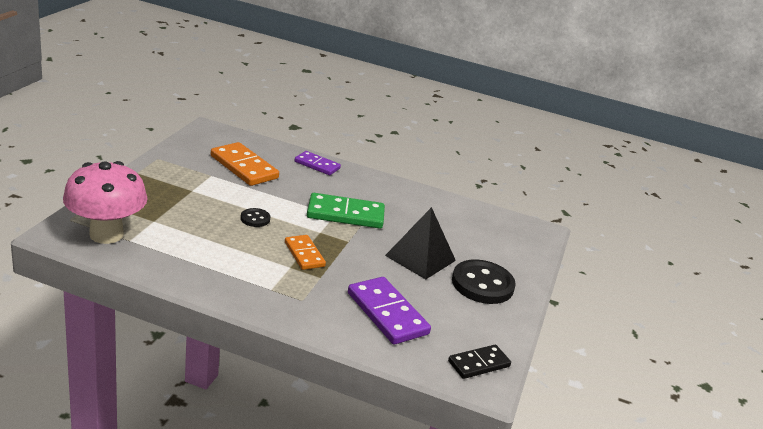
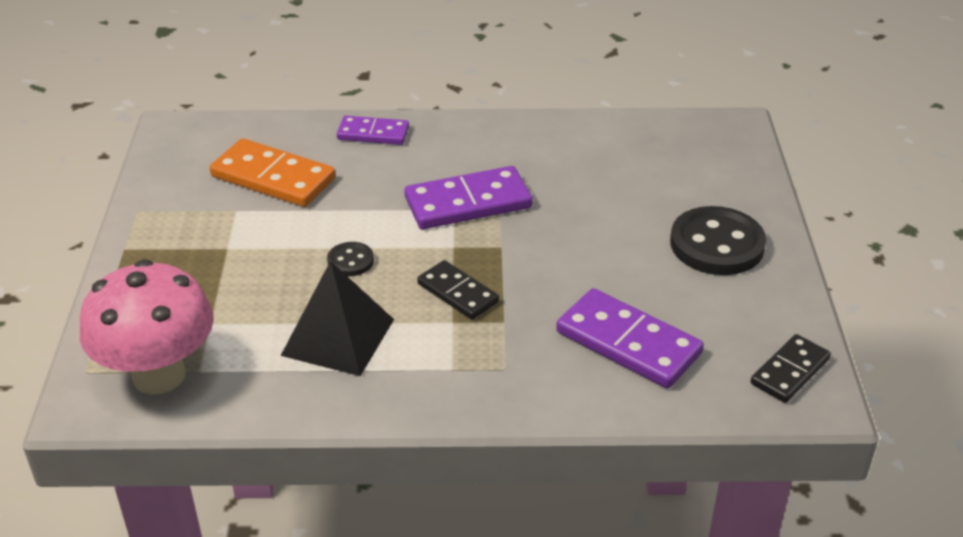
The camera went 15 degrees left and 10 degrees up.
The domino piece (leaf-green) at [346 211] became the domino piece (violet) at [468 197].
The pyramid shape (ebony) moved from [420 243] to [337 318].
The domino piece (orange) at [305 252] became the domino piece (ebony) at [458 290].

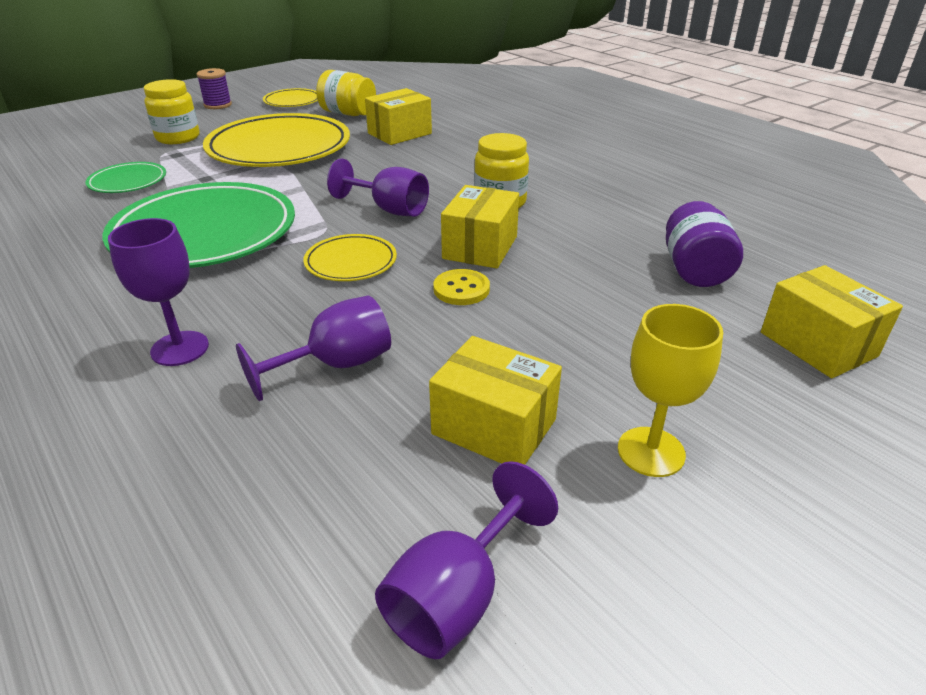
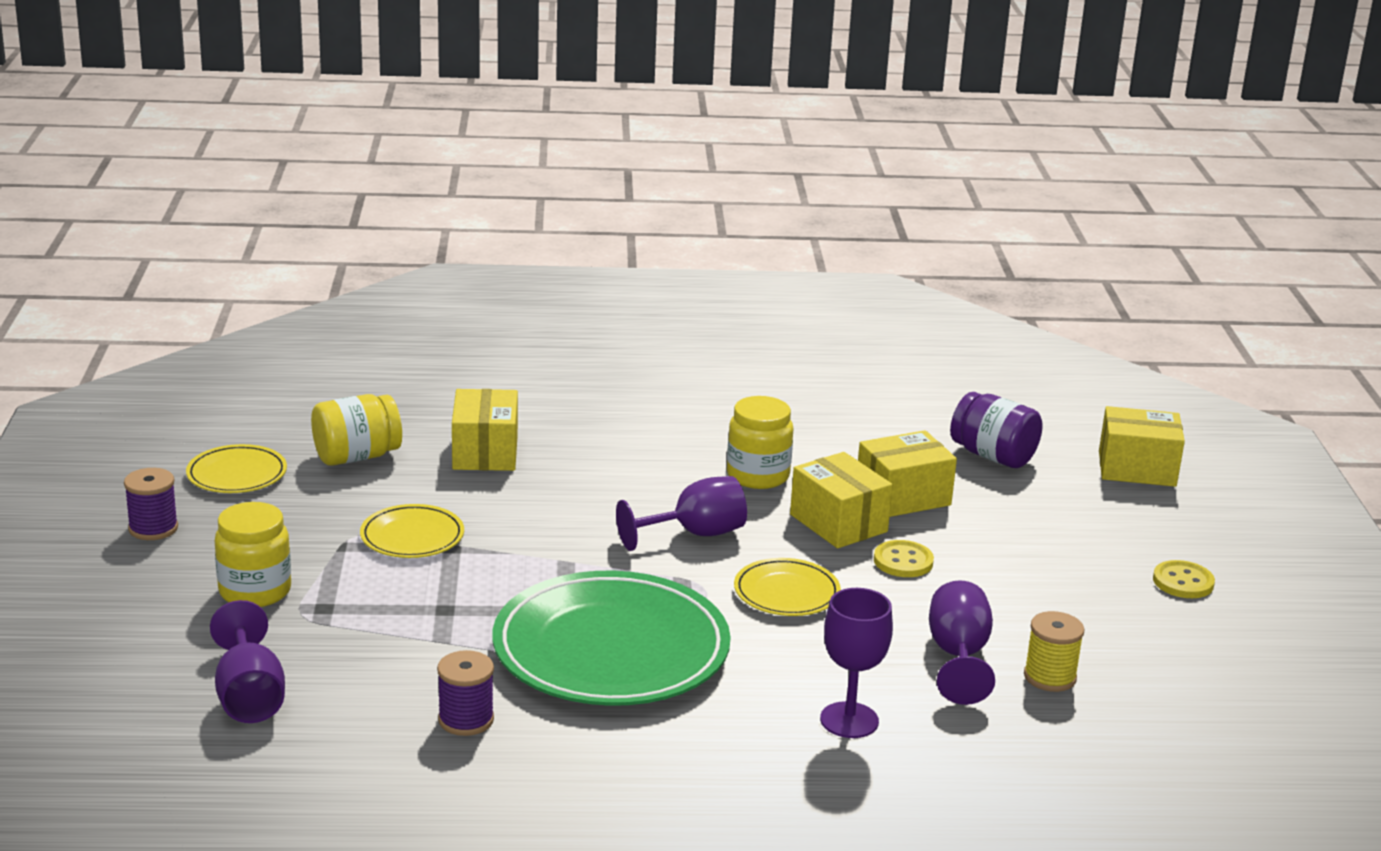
The camera went 55 degrees left and 10 degrees down.
The dinner plate (yellow) at [276 140] changed to 0.47 times the size.
The dinner plate (leaf-green) at [125 177] disappeared.
The chalice (yellow) at [670 390] was replaced by the button (yellow) at [1184 579].
The box (yellow) moved from [495 400] to [907 473].
The chalice (violet) moved from [466 560] to [247 661].
The bobbin (yellow) at [1054 651] appeared.
The bobbin (violet) at [465 693] appeared.

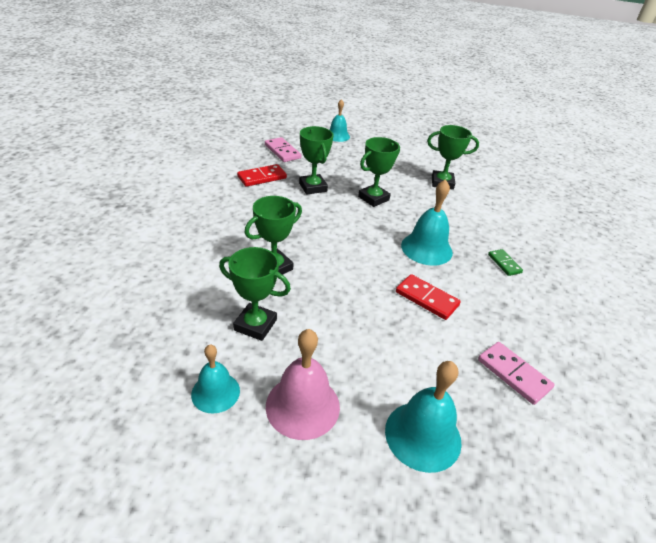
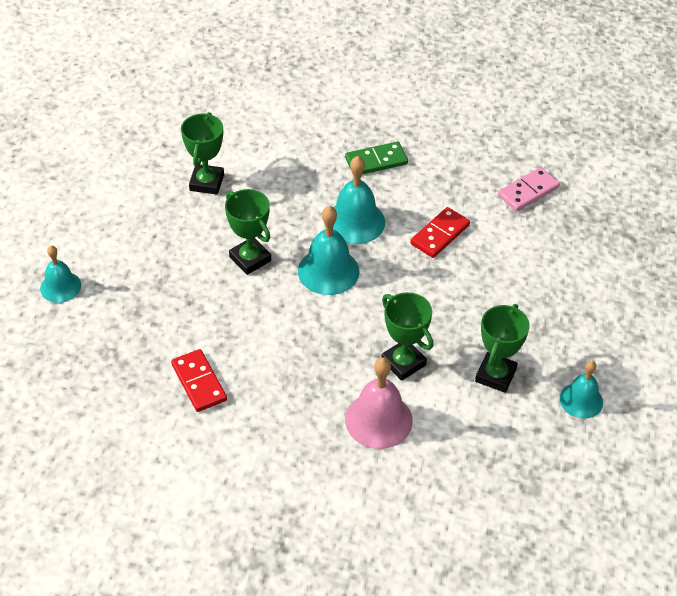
The camera went 85 degrees left and 10 degrees up.
The prize cup (leaf-green) at [316 160] disappeared.
The domino piece (rosy) at [283 149] disappeared.
The domino piece (leaf-green) at [505 262] changed to 1.52 times the size.
The school bell (rosy) moved from [303 384] to [379 403].
The school bell (teal) moved from [423 417] to [329 250].

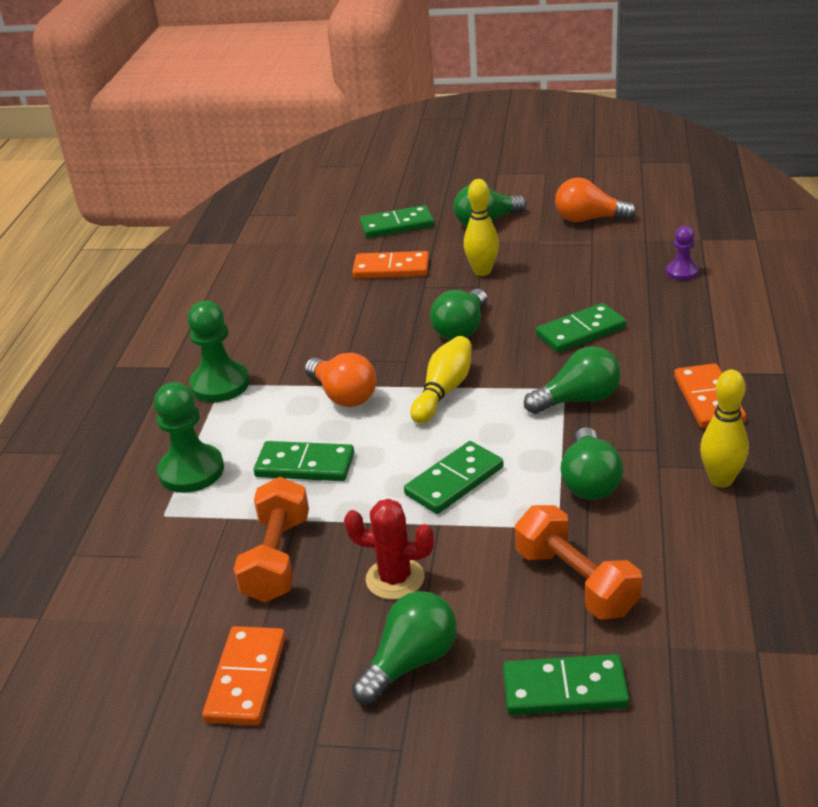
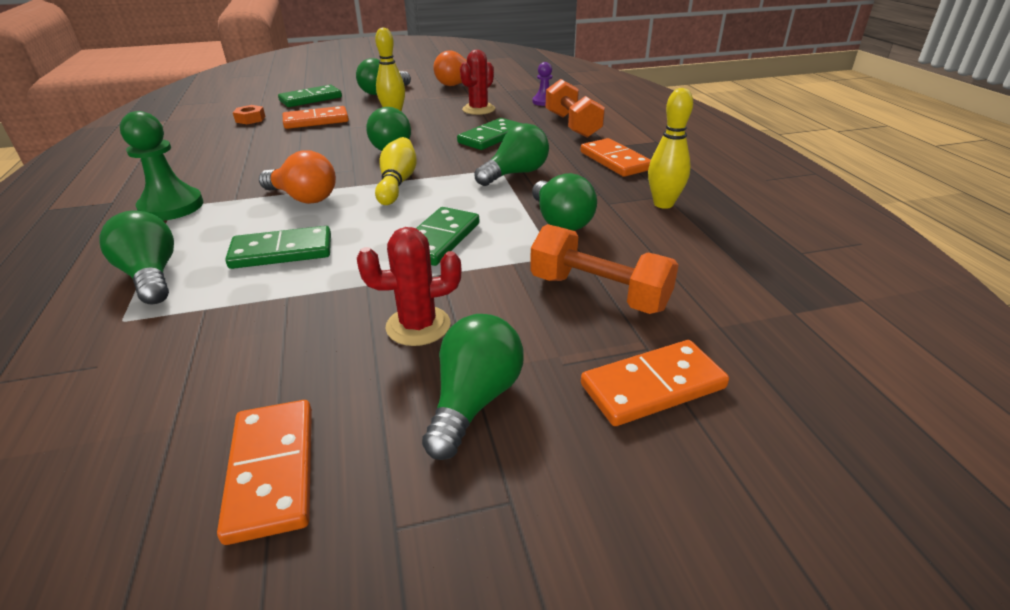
The camera went 25 degrees left and 0 degrees up.
The chess pawn (leaf-green) at [189 437] was replaced by the bulb (leaf-green) at [136 257].
The free weight (orange) moved from [271 539] to [575 108].
The domino piece (leaf-green) at [566 684] became the domino piece (orange) at [655 383].
The prickly plant (crimson) at [477 82] appeared.
The hexagon nut (orange) at [249 114] appeared.

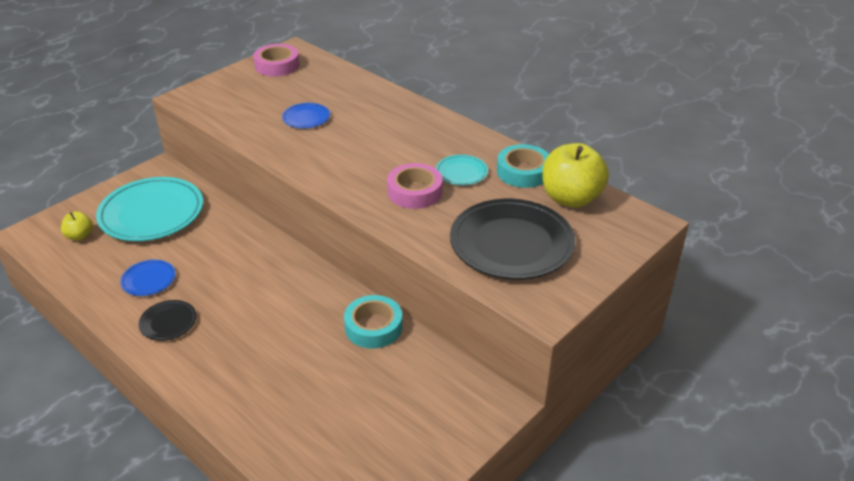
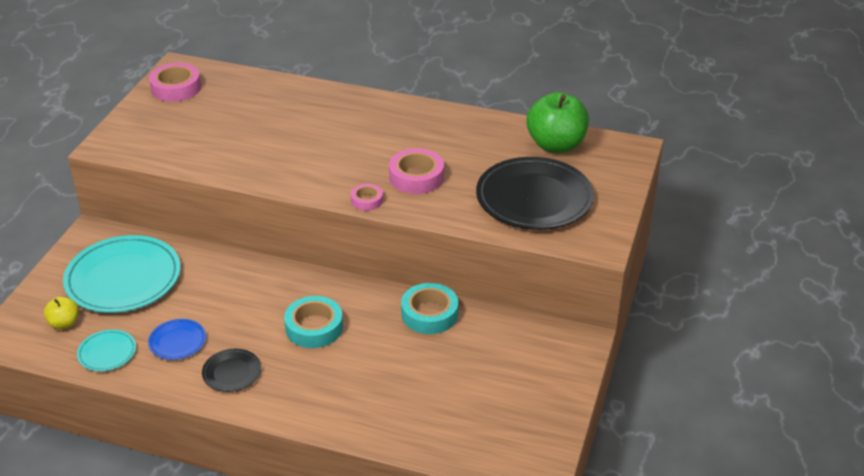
The camera went 25 degrees left and 0 degrees up.
The dinner plate (cobalt) at [306 115] disappeared.
The toy apple (yellow) at [575 175] became the toy apple (leaf-green) at [558 122].
The sticky tape (teal) moved from [523 166] to [313 322].
The dinner plate (teal) moved from [462 170] to [106 350].
The sticky tape (rosy) at [367 197] appeared.

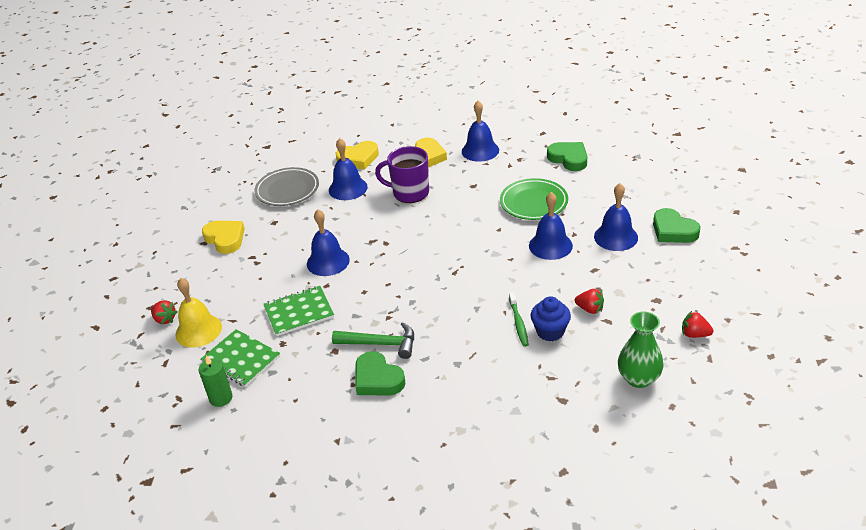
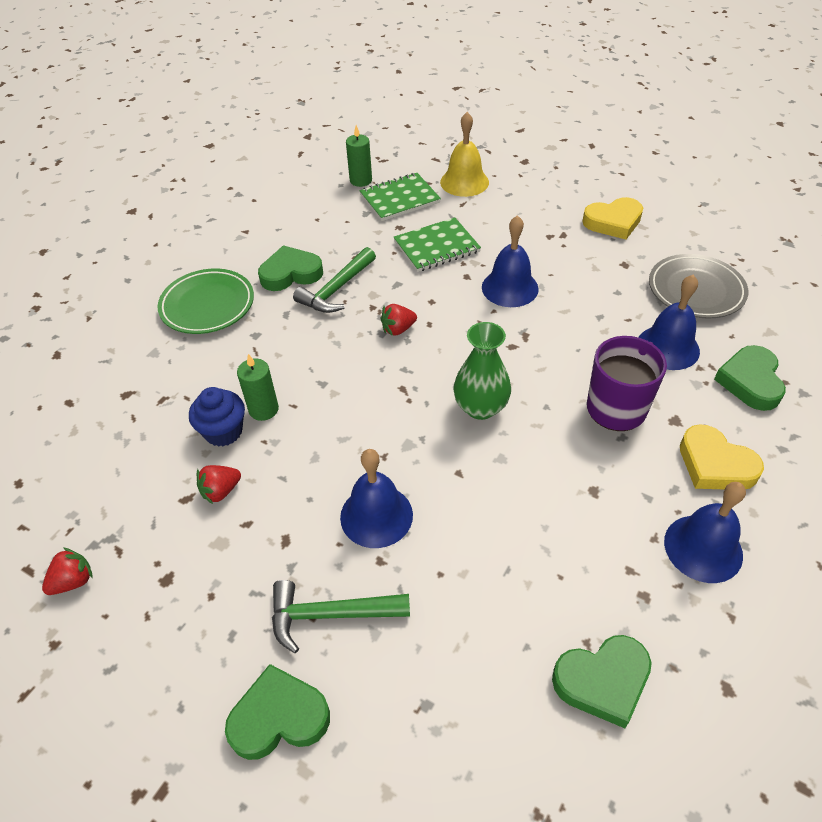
The camera went 115 degrees right and 10 degrees up.
The love heart (yellow) at [357 155] became the love heart (leaf-green) at [750 378].
The dinner plate (leaf-green) moved from [534 199] to [205 301].
The school bell (cobalt) at [616 217] was replaced by the hammer (leaf-green) at [341 616].
The exercise book (leaf-green) at [299 311] turned 60 degrees clockwise.
The tooth brush (leaf-green) at [519 319] was replaced by the wax candle (leaf-green) at [258 387].
The toy strawberry (crimson) moved from [164 312] to [398 320].
The tall vase (leaf-green) moved from [641 350] to [482 371].

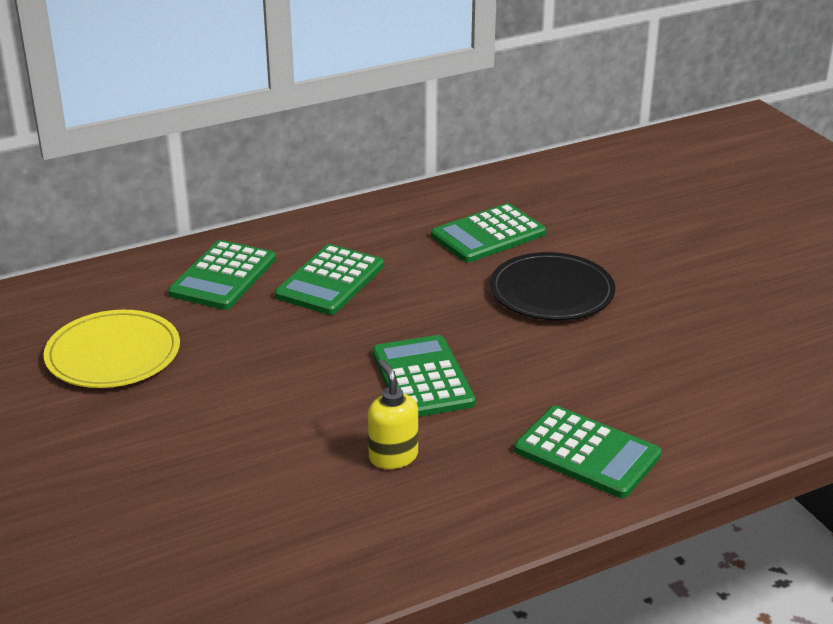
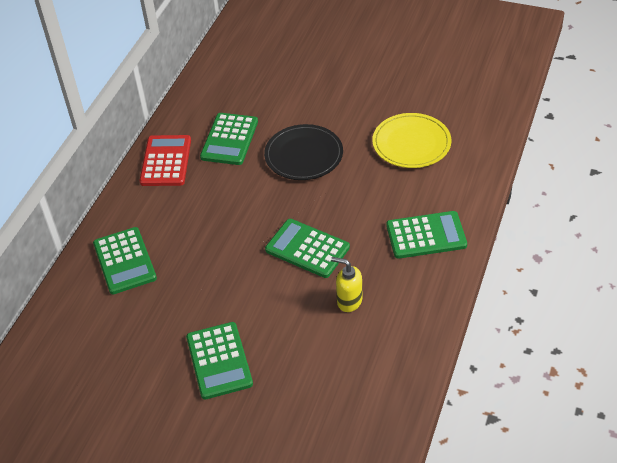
The camera went 40 degrees left and 15 degrees up.
The calculator (leaf-green) moved from [329 279] to [219 360].
The dinner plate (yellow) moved from [111 349] to [411 140].
The calculator (crimson) at [165 160] appeared.

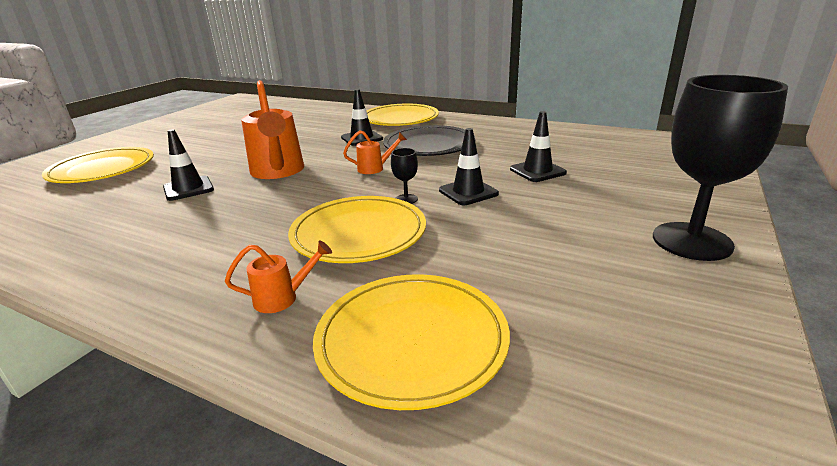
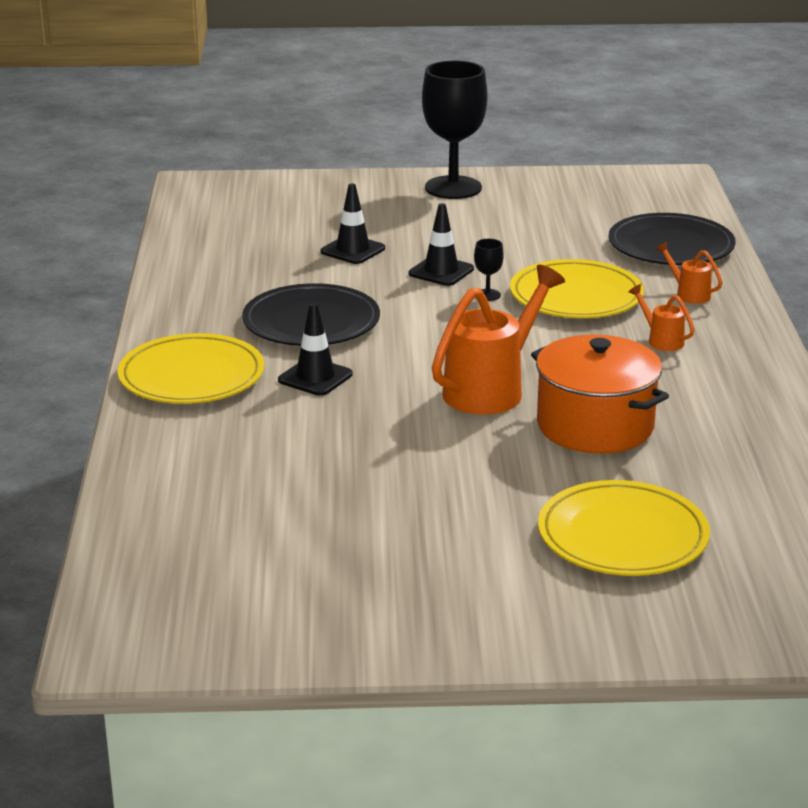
The camera went 120 degrees left and 0 degrees up.
The road cone (ebony) at [188 165] was replaced by the cooking pot (orange) at [600 394].
The watering can (orange) moved from [375 152] to [661 317].
The dinner plate (yellow) at [411 342] became the dinner plate (ebony) at [672 239].

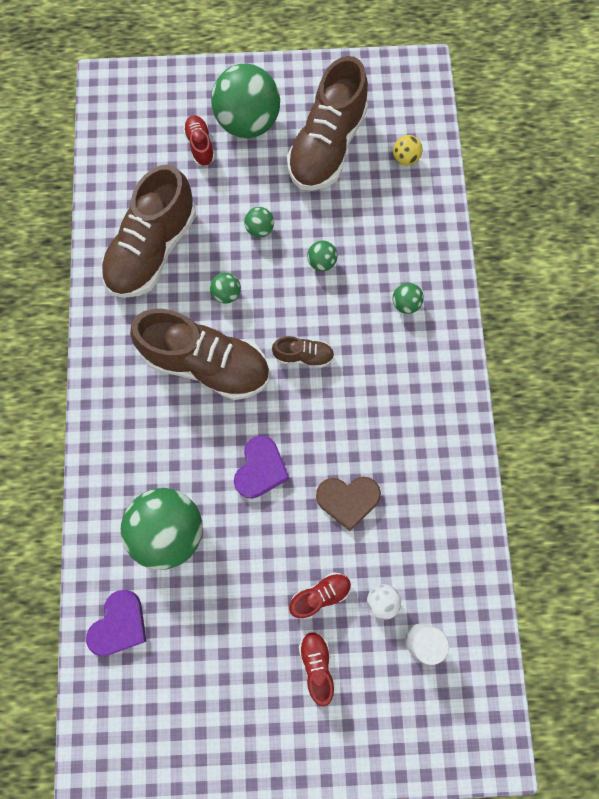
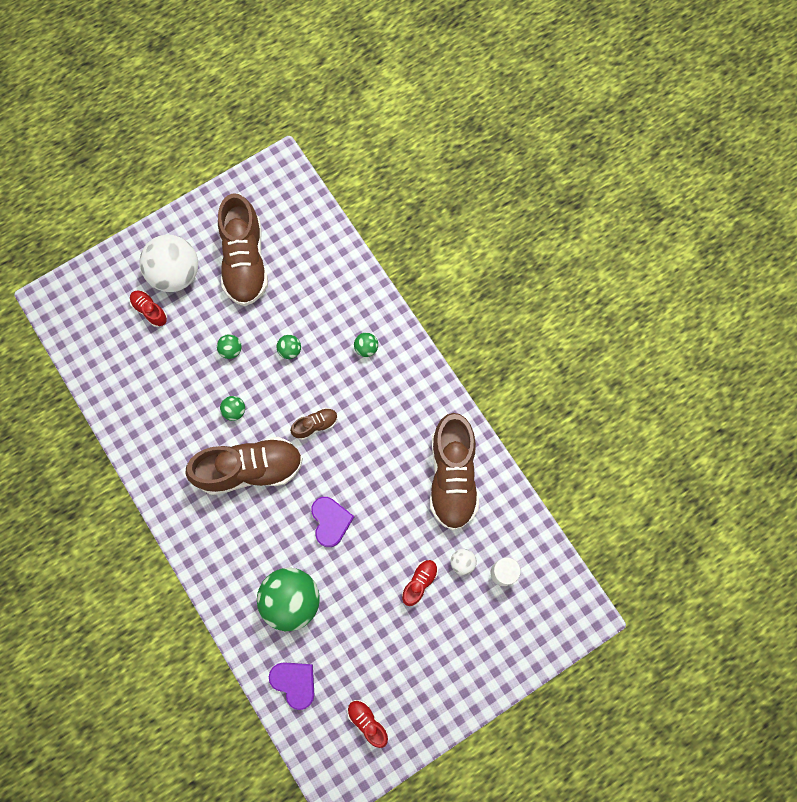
The camera went 30 degrees left and 0 degrees up.
The ball (leaf-green) at [245 101] became the ball (white) at [169 263].
The ball (yellow) at [407 150] disappeared.
The lace-up shoe (brown) moved from [148 231] to [454 471].
The love heart (brown) at [348 504] disappeared.
The love heart (violet) at [116 623] turned 45 degrees counterclockwise.
The lace-up shoe (crimson) moved from [317 668] to [367 724].

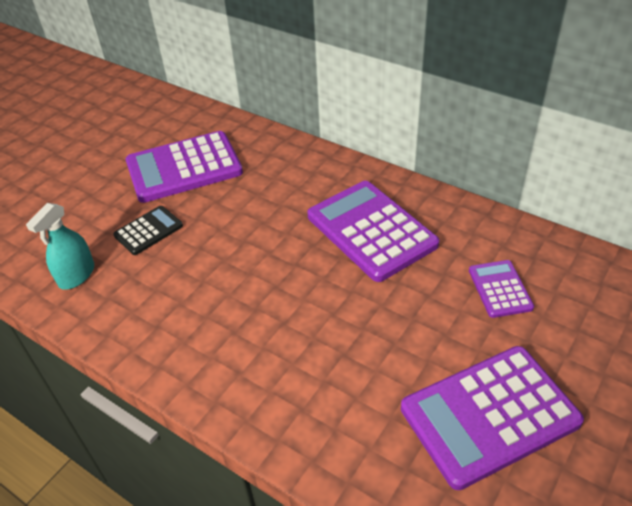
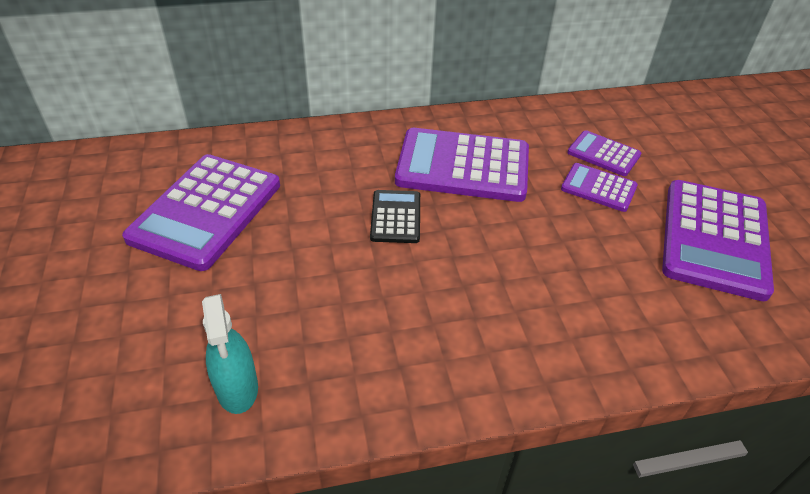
The camera went 50 degrees left and 0 degrees up.
The calculator (ebony) moved from [148 230] to [395 216].
The calculator (violet) at [599 187] appeared.

